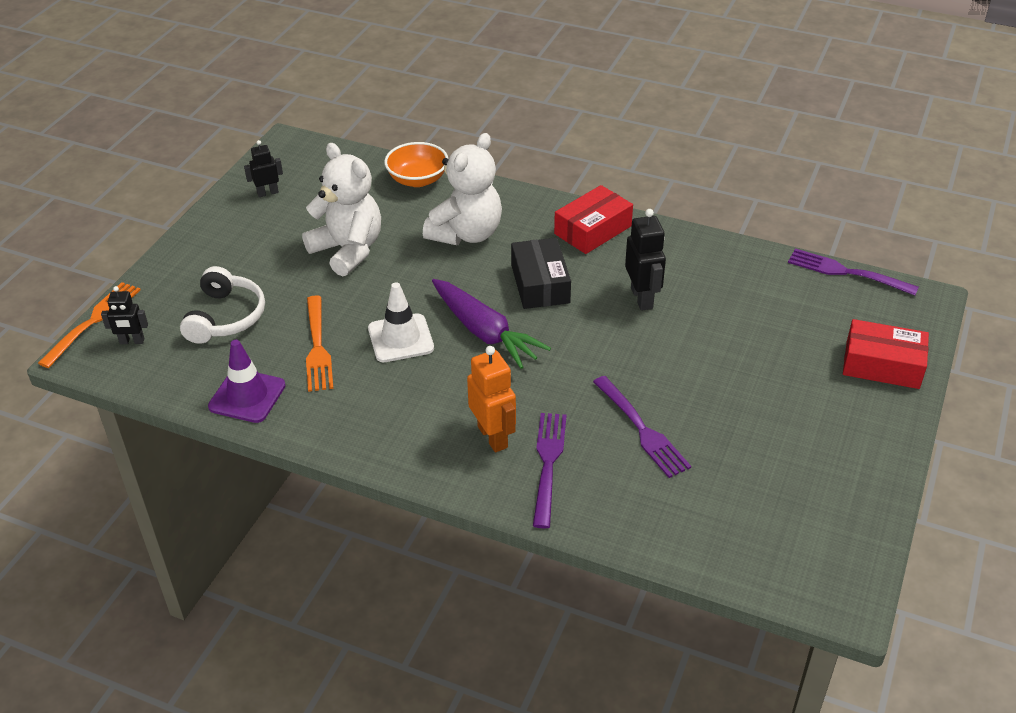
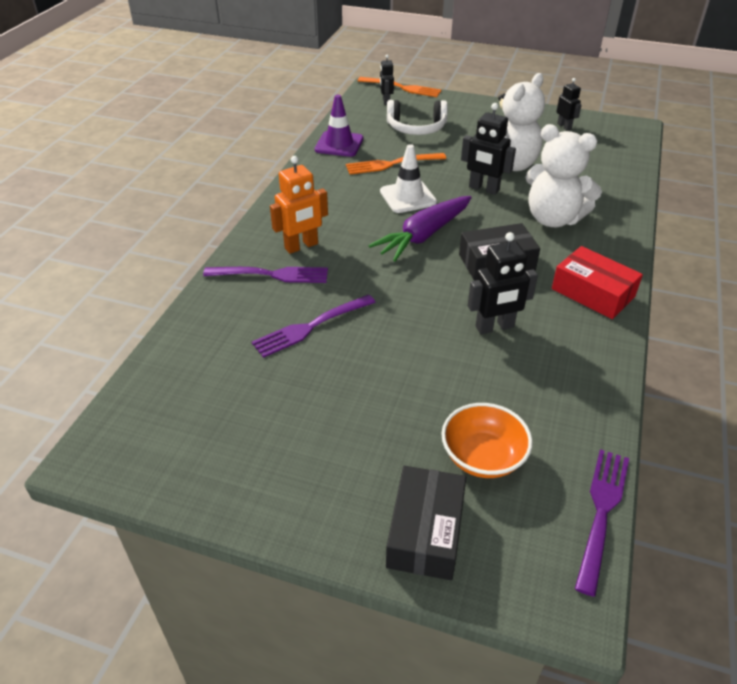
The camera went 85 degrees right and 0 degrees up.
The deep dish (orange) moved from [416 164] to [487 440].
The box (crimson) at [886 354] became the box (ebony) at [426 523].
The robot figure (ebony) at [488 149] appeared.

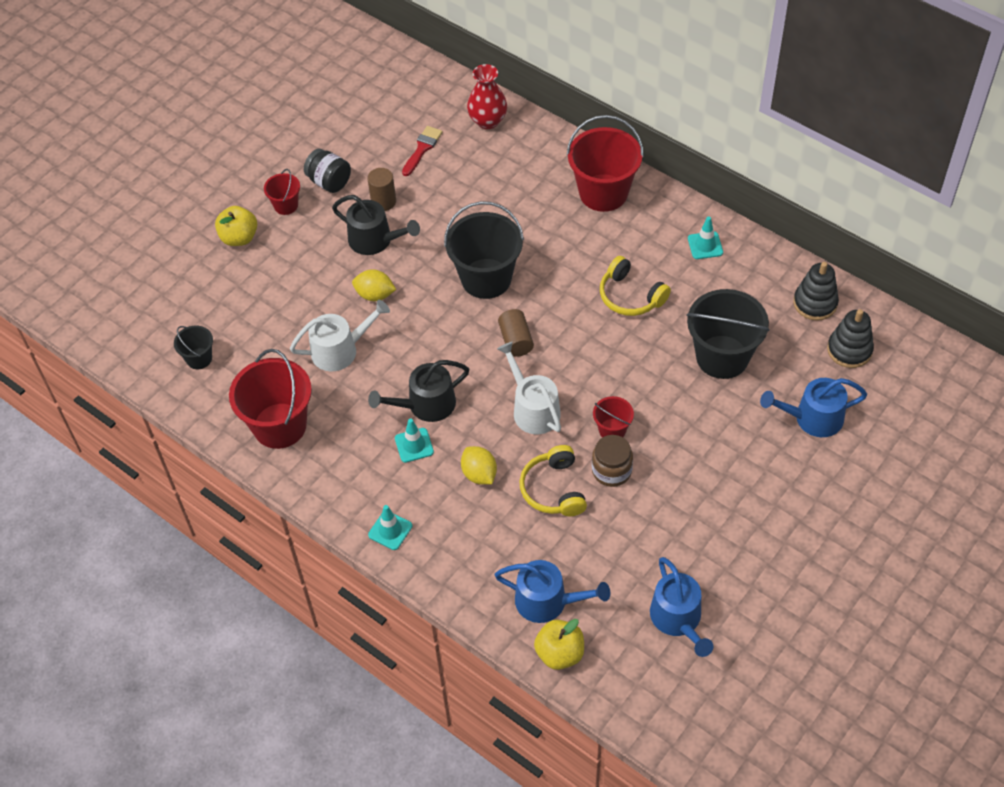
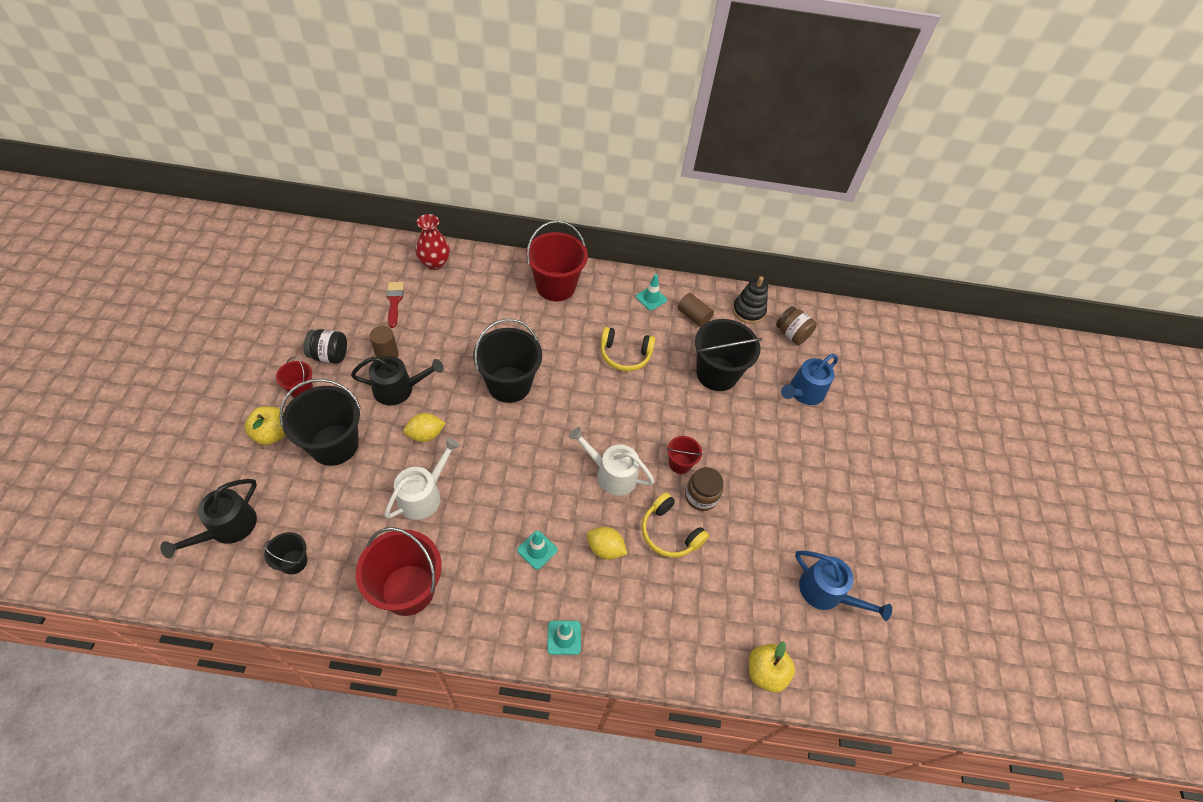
The camera went 40 degrees left and 0 degrees up.
The cylinder (brown) moved from [516 333] to [696 310].
The ring stacker (ebony) at [850 338] was replaced by the jam jar (brown) at [796 325].
The watering can (ebony) moved from [418 391] to [208 519].
The watering can (cobalt) at [552 591] disappeared.
The pail (ebony) at [320 422] appeared.

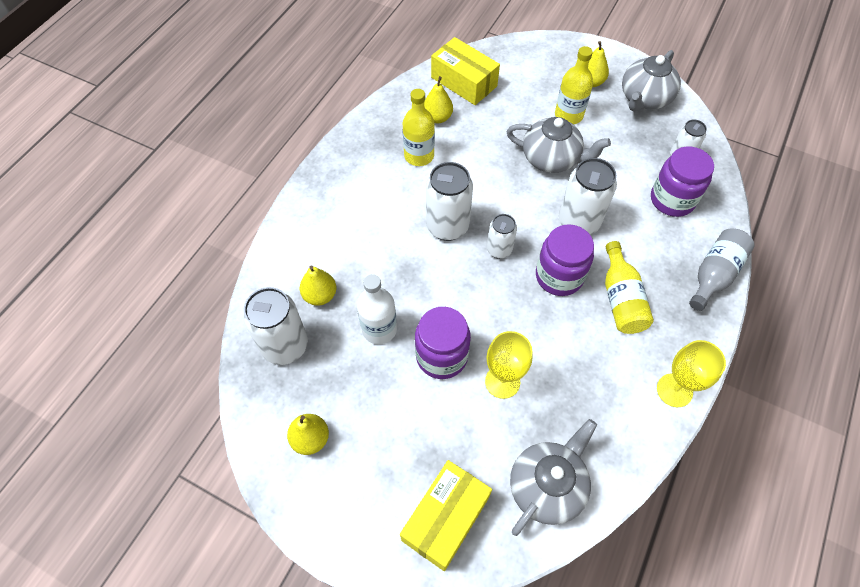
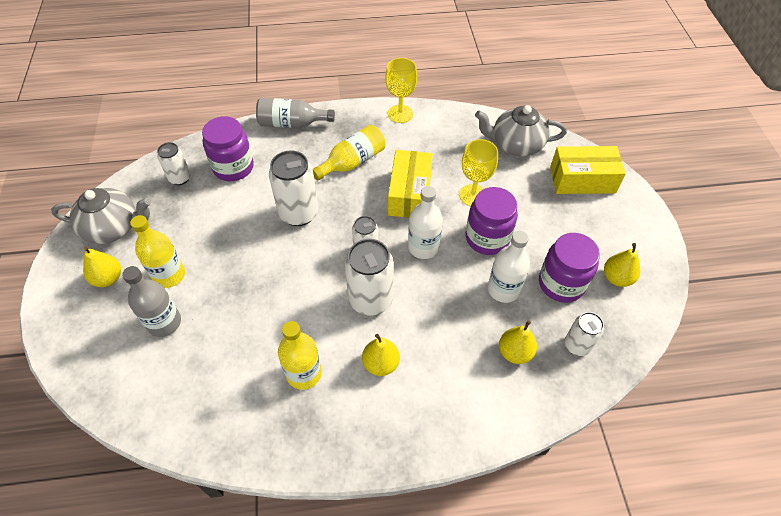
The camera went 125 degrees left and 5 degrees down.
The box (yellow) moved from [465 71] to [410 184].
The pear fruit (yellow) moved from [438 99] to [381 355].
The tea pot (ash-grey) at [559 145] disappeared.
The jam jar (violet) moved from [565 260] to [569 268].
The can (white) at [275 326] changed to 0.59 times the size.
The flask (white) at [425 222] appeared.
The flask (ash-grey) at [151 301] appeared.

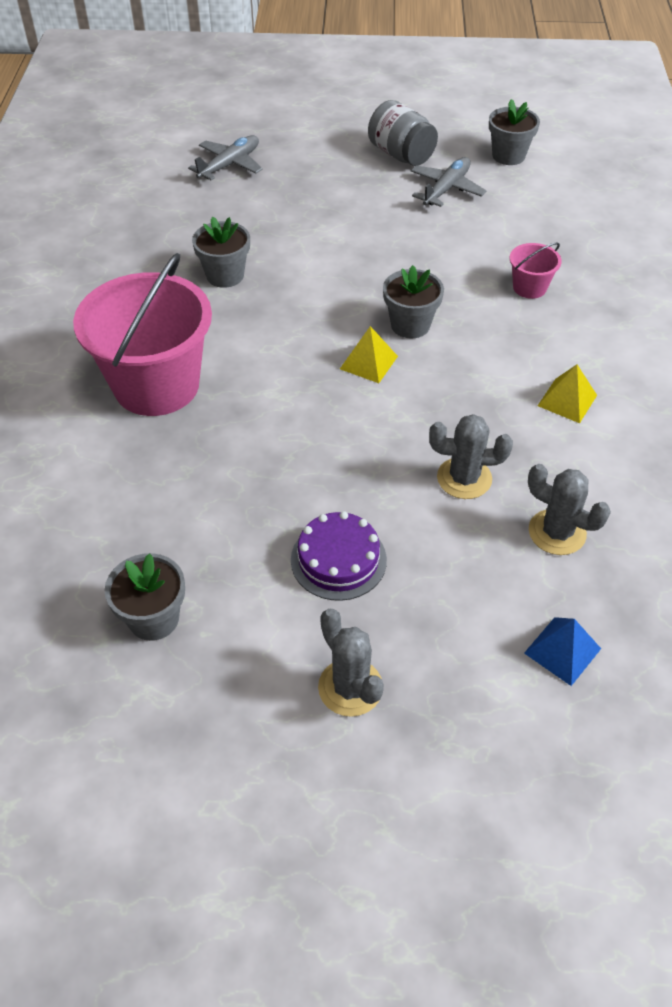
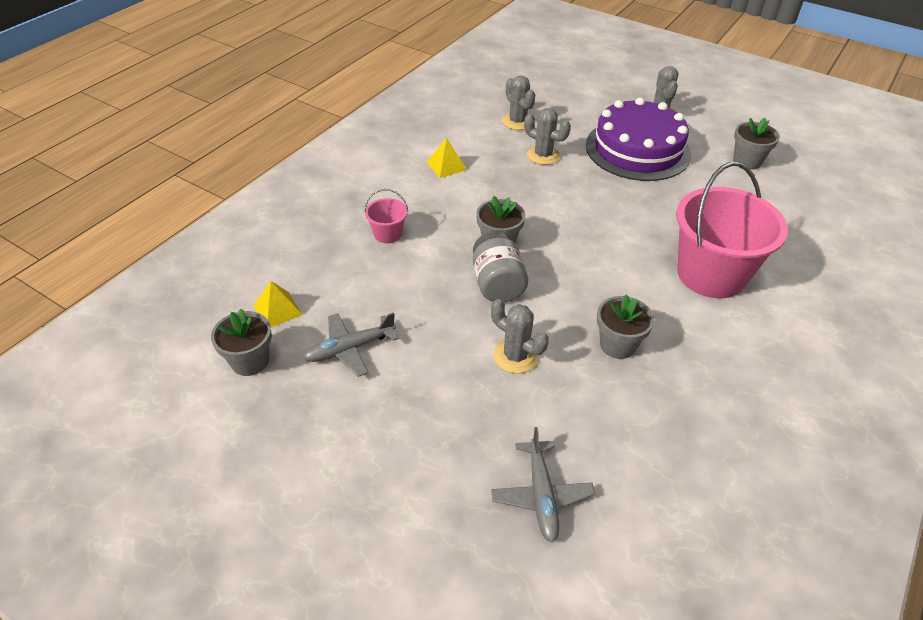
The camera went 150 degrees left and 5 degrees down.
The jam jar (ash-grey) moved from [403 133] to [500 266].
The plane (ash-grey) at [225 157] turned 75 degrees counterclockwise.
The pyramid shape (yellow) moved from [369 354] to [278 304].
The gateau (violet) at [339 556] changed to 1.93 times the size.
The pyramid shape (cobalt) at [562 651] disappeared.
The prickly plant (ash-grey) at [520 336] appeared.

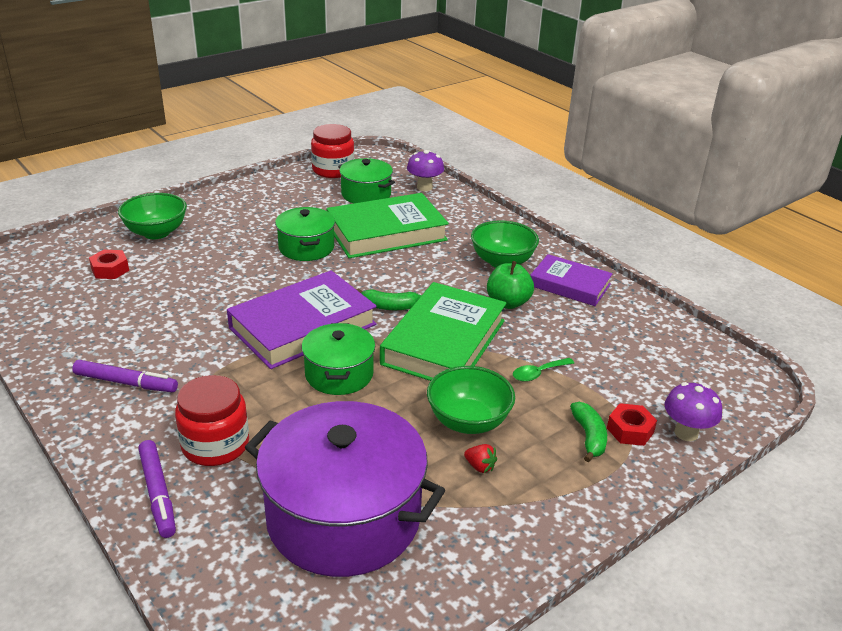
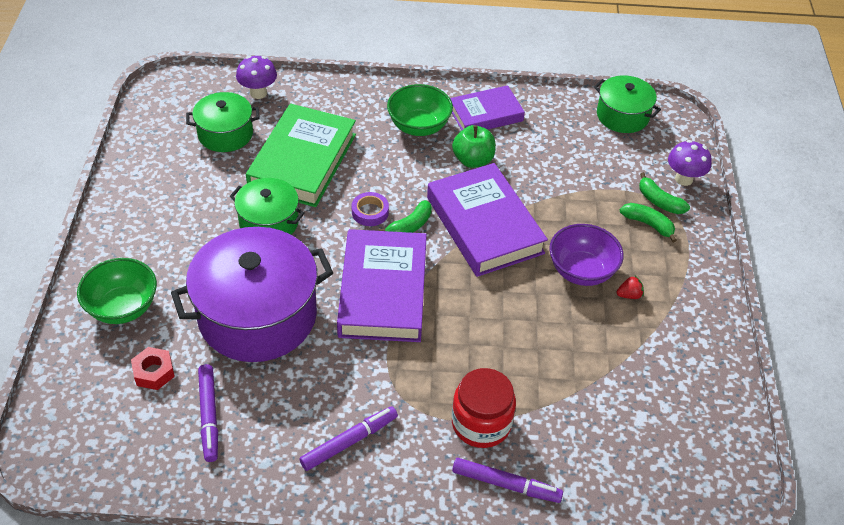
The camera went 50 degrees left and 15 degrees up.
The jam jar (crimson) at [332 151] disappeared.
The hardback (leaf-green) at [443 331] became the hardback (violet) at [487 220].
The cooking pot (leaf-green) moved from [338 359] to [627 104].
The spoon (leaf-green) at [543 370] disappeared.
The deep dish (leaf-green) at [471 400] became the deep dish (violet) at [586 255].
The cooking pot (violet) moved from [345 489] to [252 294].
The hexagon nut (crimson) at [632 424] was replaced by the banana fruit (leaf-green) at [664 193].
The sticky tape (violet) at [370 209] appeared.
The marker (violet) at [208 413] appeared.

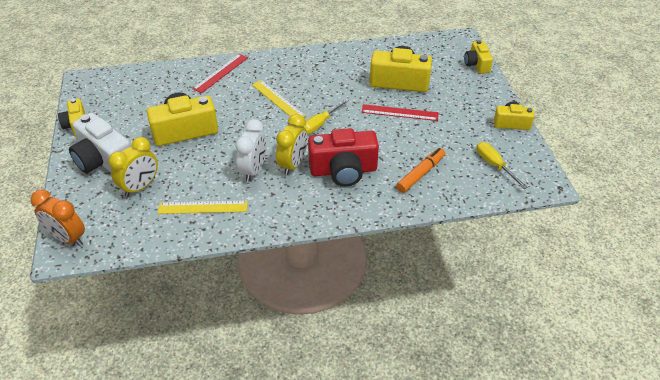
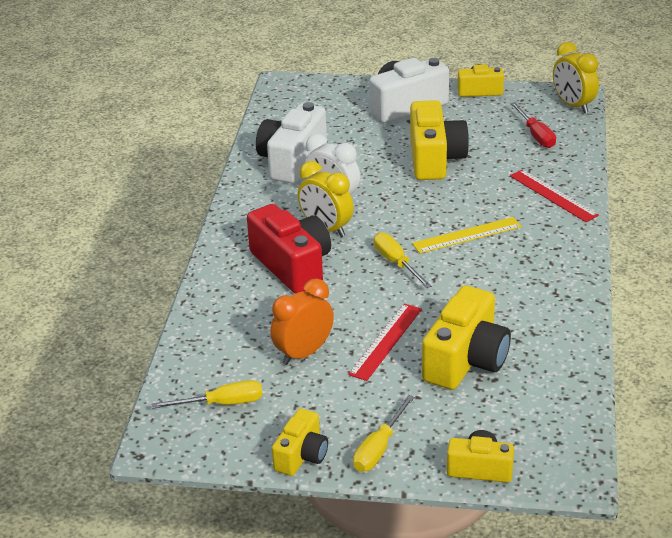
The camera went 110 degrees right and 10 degrees down.
The photo camera (crimson) at [343 157] turned 135 degrees clockwise.
The clock (yellow) moved from [133 167] to [576 77].
The marker (orange) at [420 170] disappeared.
The clock (orange) moved from [58 218] to [302 322].
The measuring stick (yellow) at [203 207] was replaced by the photo camera (white) at [291 143].
The flat screwdriver (crimson) at [533 125] appeared.
The flat screwdriver (yellow) at [383 433] appeared.

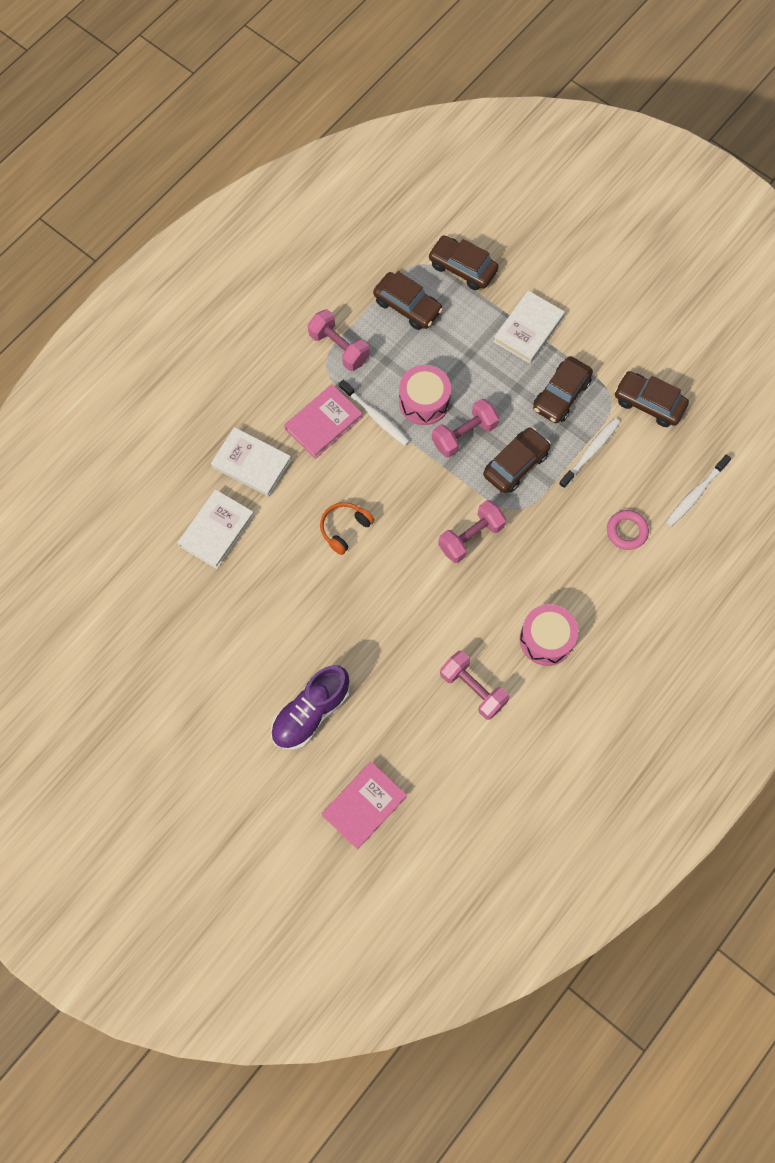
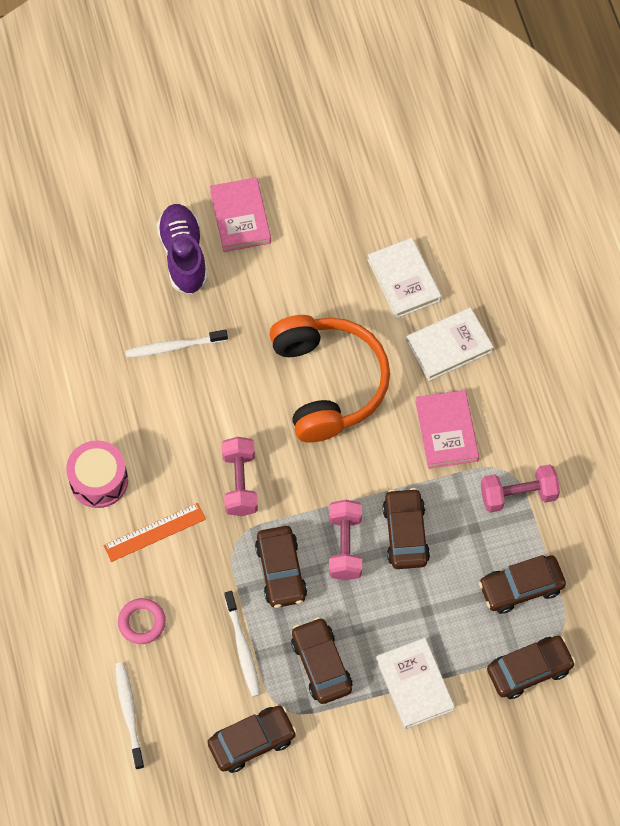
The camera went 125 degrees right and 5 degrees down.
The toy drum (rosy) at [425 395] was replaced by the automobile (brown) at [406 528].
The tooth brush (white) moved from [374 413] to [176 344].
The over-ear headphones (orange) at [347 528] changed to 2.28 times the size.
The free weight (rosy) at [474 685] disappeared.
The hardback (rosy) moved from [364 805] to [240 214].
The measuring stick (orange) at [154 532] appeared.

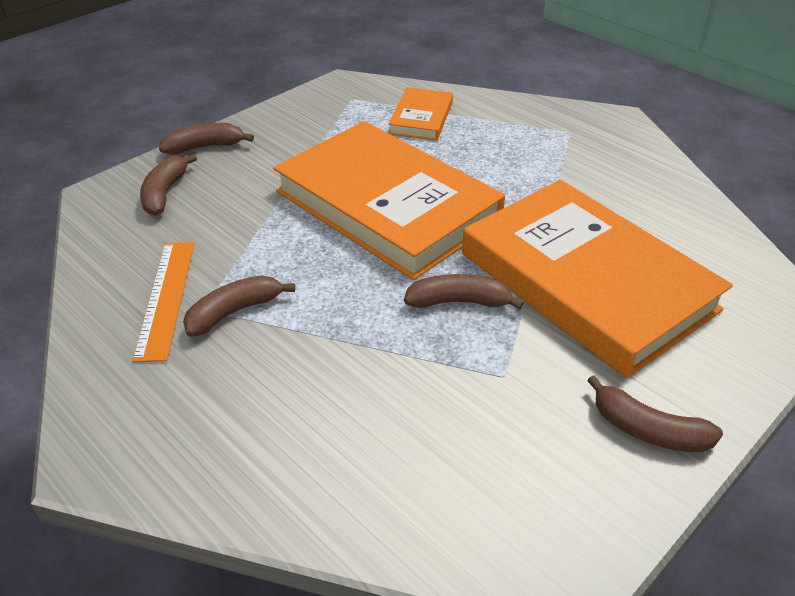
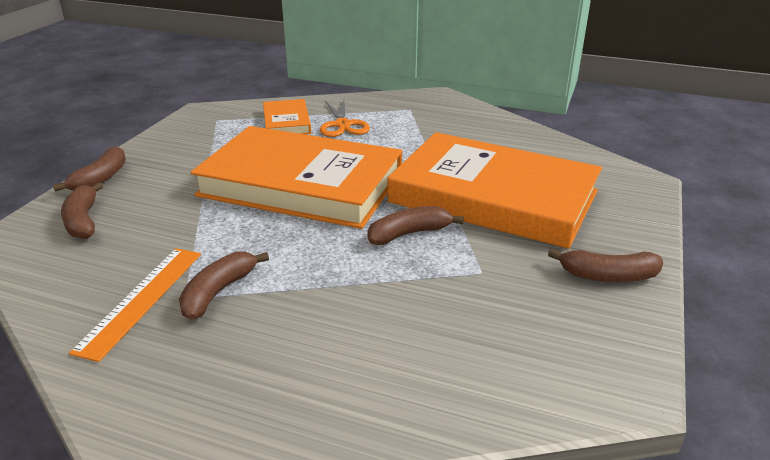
The camera went 25 degrees left and 10 degrees down.
The banana fruit (brown) at [206 139] turned 150 degrees clockwise.
The measuring stick (orange) at [163 302] turned 45 degrees clockwise.
The scissors (orange) at [345 118] appeared.

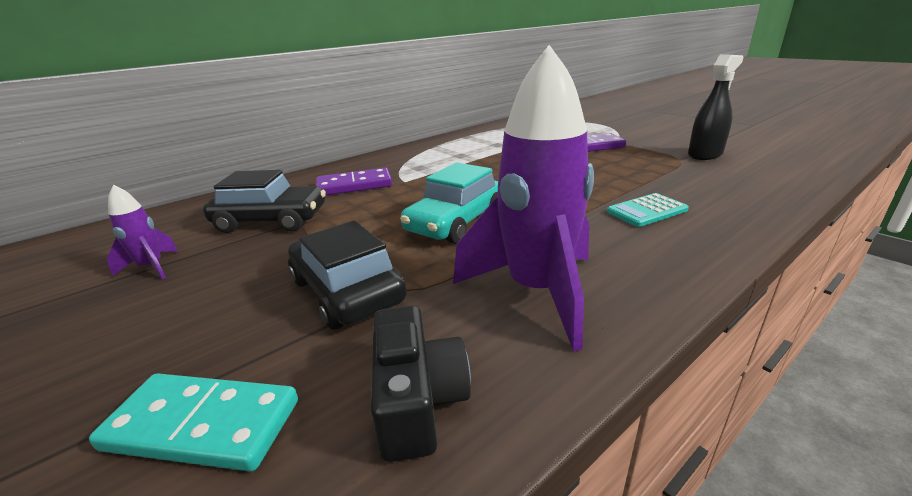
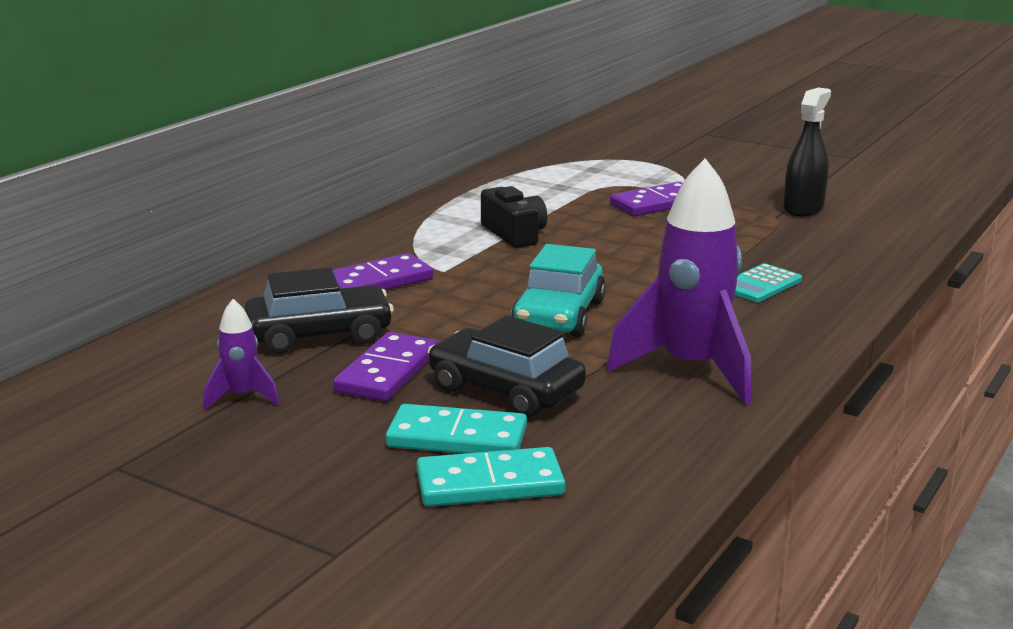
The camera went 20 degrees left and 5 degrees down.
The photo camera (ebony) moved from [421 383] to [514 217].
The domino piece (violet) at [385 366] appeared.
The domino piece (teal) at [456 429] appeared.

